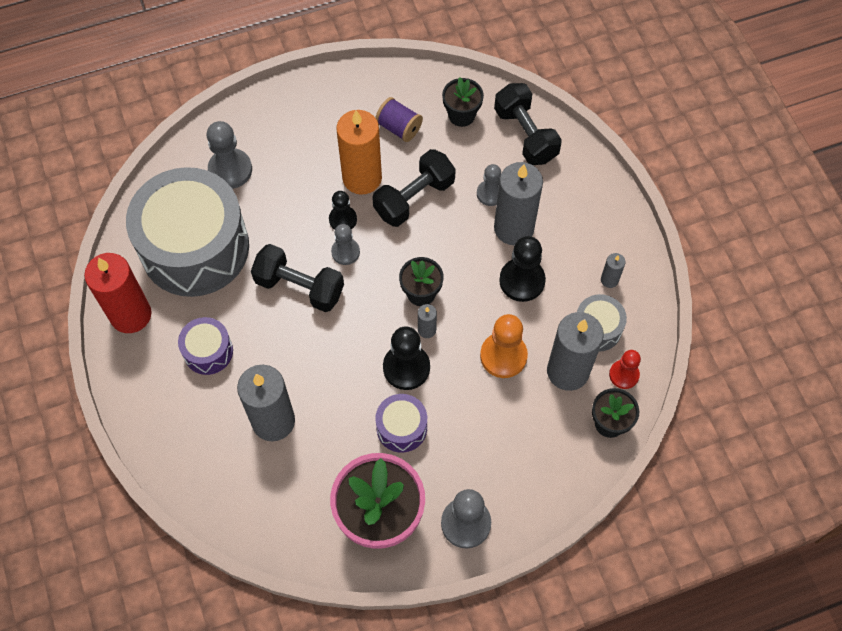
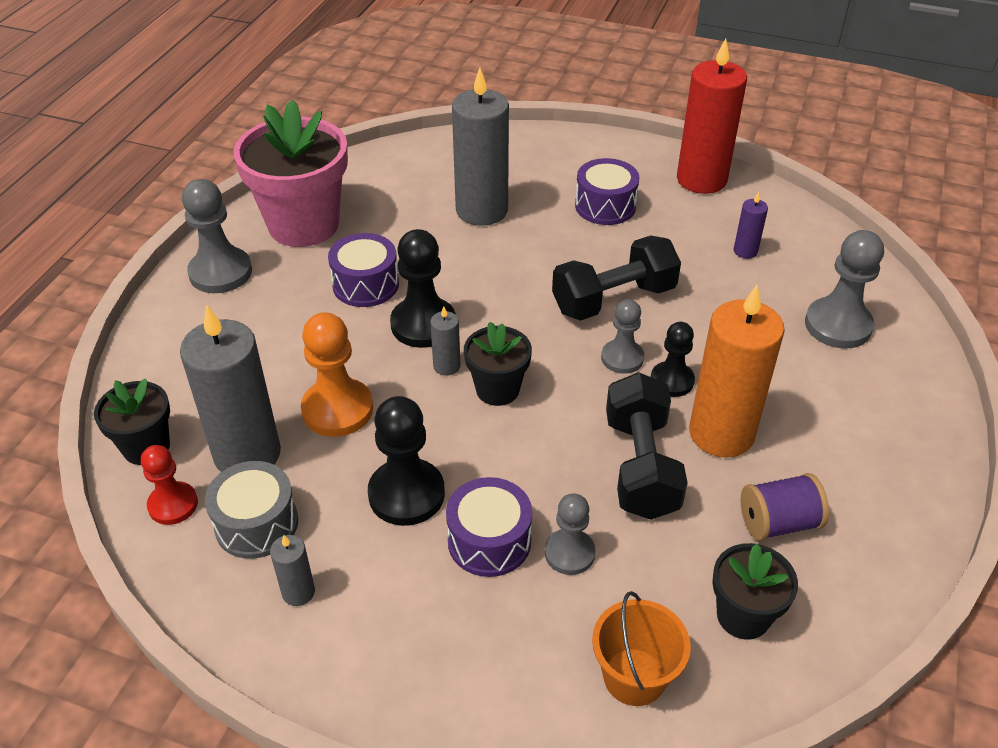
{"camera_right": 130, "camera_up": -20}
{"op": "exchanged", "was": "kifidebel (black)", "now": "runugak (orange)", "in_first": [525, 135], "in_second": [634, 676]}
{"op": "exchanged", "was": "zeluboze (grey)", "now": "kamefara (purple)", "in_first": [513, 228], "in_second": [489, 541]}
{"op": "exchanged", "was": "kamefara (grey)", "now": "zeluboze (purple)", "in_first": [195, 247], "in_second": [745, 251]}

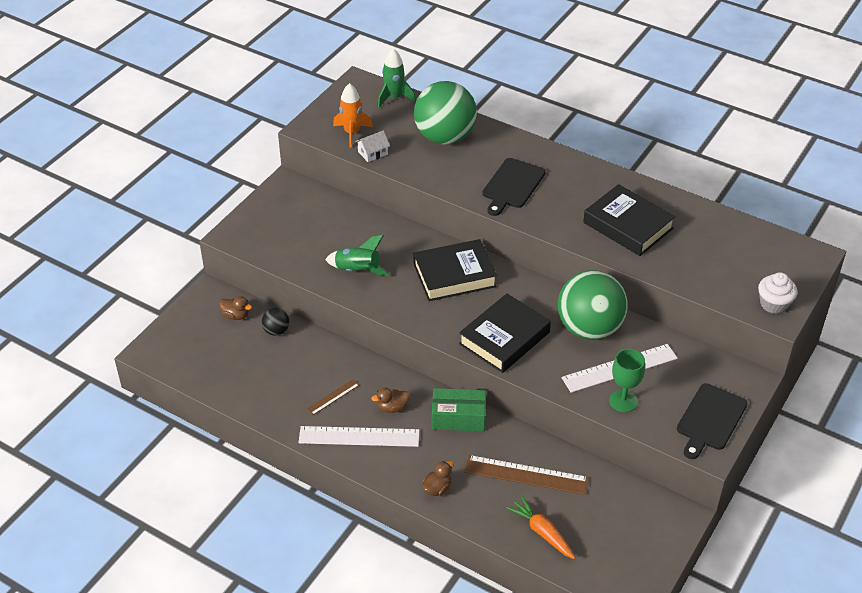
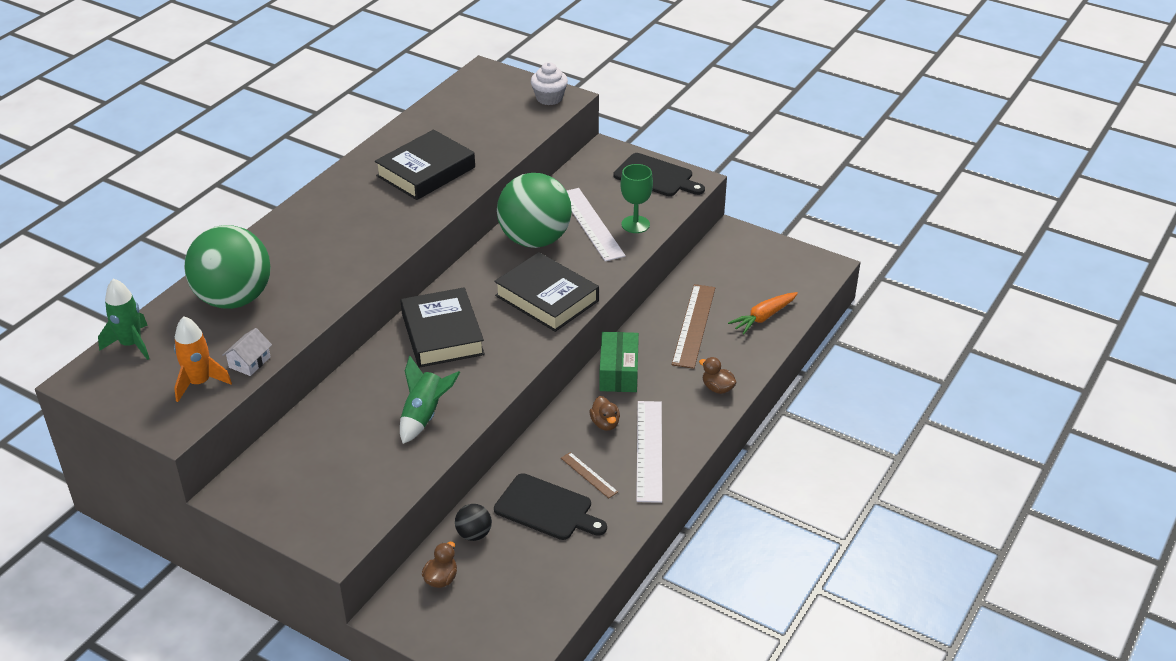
{"camera_right": -90, "camera_up": -5}
{"op": "spun", "was": "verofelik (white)", "in_first": [373, 153], "in_second": [249, 362], "clockwise": 60}
{"op": "relocated", "was": "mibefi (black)", "in_first": [512, 185], "in_second": [546, 509]}

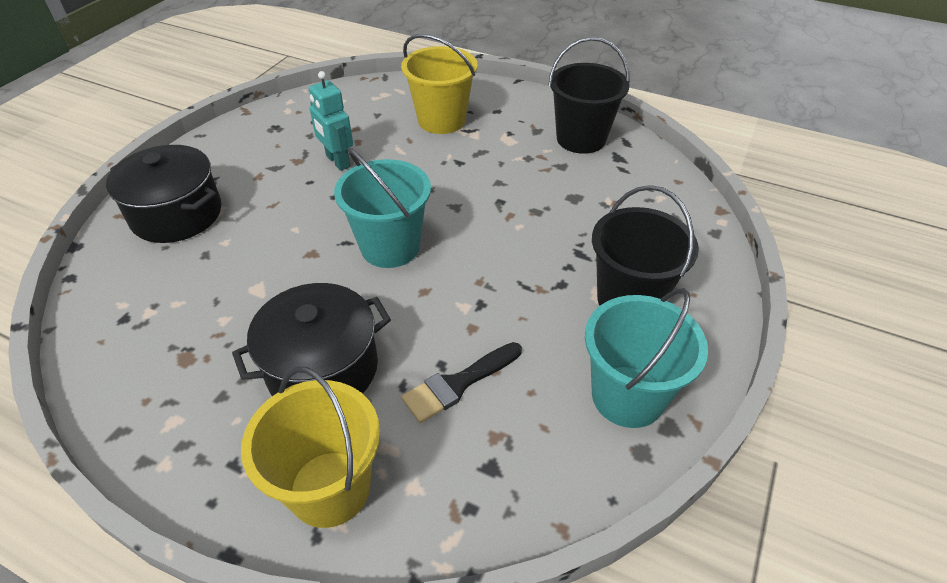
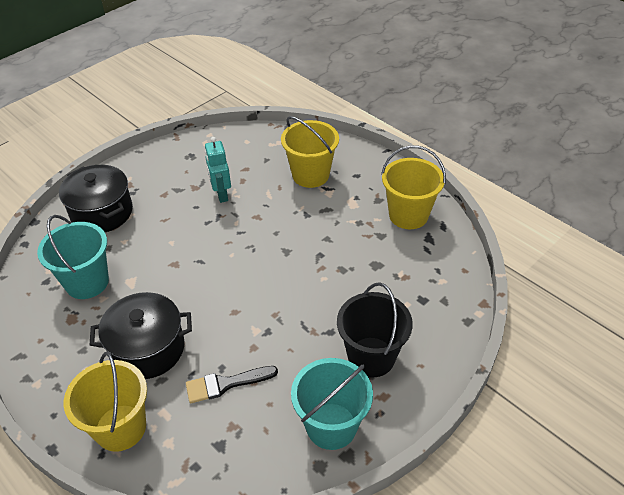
{"camera_right": 20, "camera_up": 0}
{"op": "colour", "was": "runugak (black)", "now": "runugak (yellow)", "in_first": [581, 139], "in_second": [408, 215]}
{"op": "relocated", "was": "runugak (turquoise)", "in_first": [390, 247], "in_second": [87, 282]}

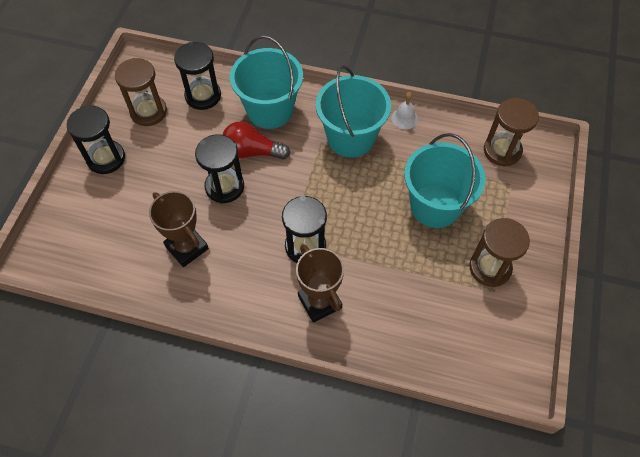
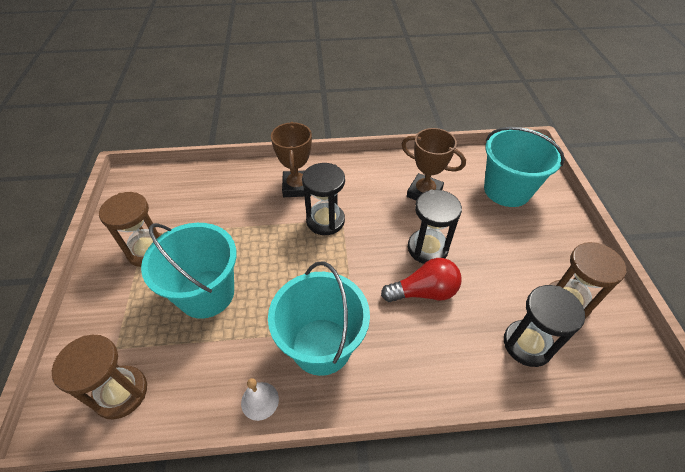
{"camera_right": 160, "camera_up": -10}
{"op": "relocated", "was": "runugak (turquoise)", "in_first": [270, 110], "in_second": [507, 190]}
{"op": "missing", "was": "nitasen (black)", "in_first": [106, 158]}
{"op": "spun", "was": "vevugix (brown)", "in_first": [319, 302], "in_second": [297, 187], "clockwise": 45}

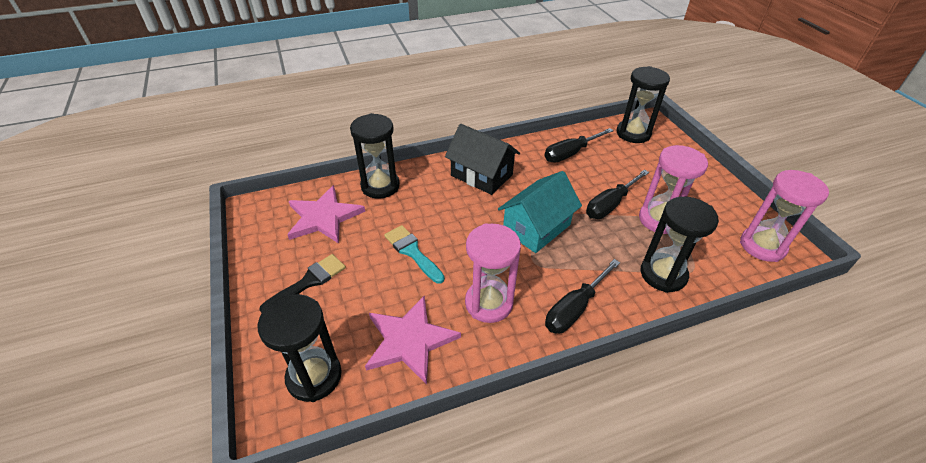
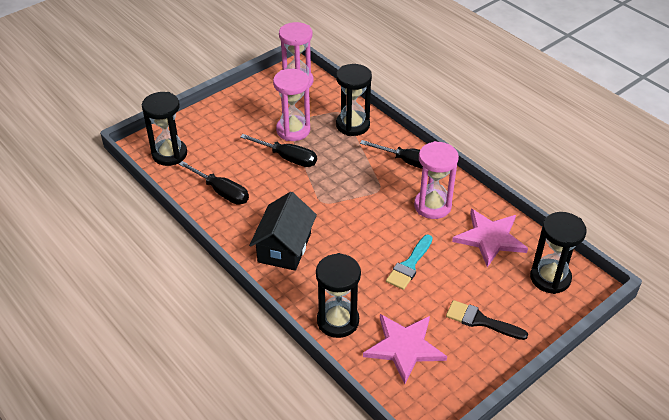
{"camera_right": -110, "camera_up": 0}
{"op": "missing", "was": "verofelik (turquoise)", "in_first": [536, 228]}

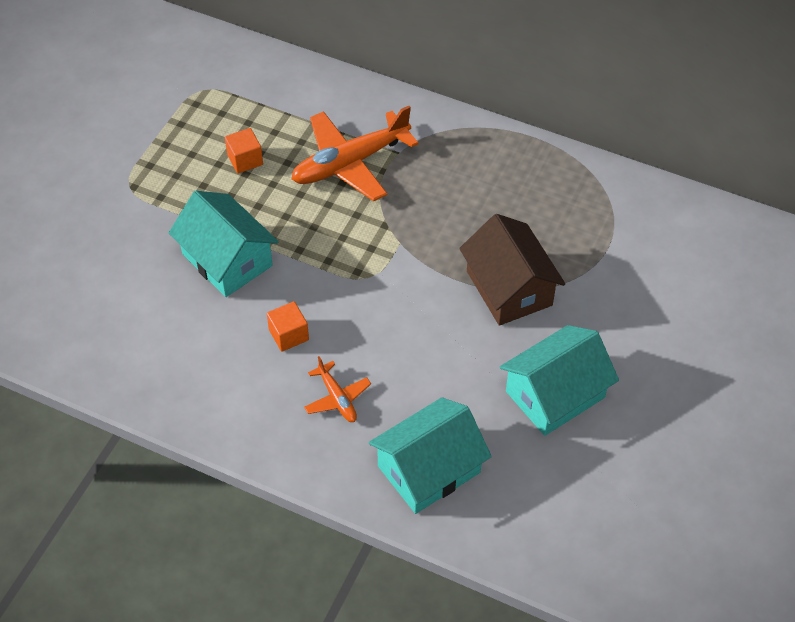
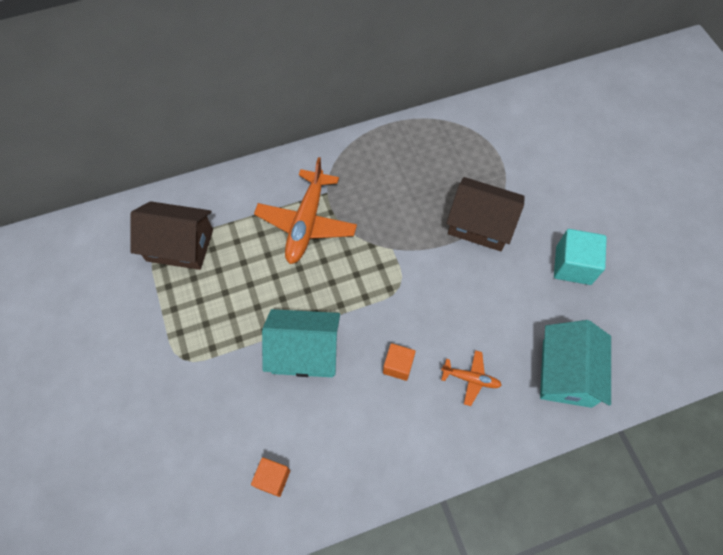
{"camera_right": -45, "camera_up": 10}
{"op": "relocated", "was": "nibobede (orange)", "in_first": [245, 160], "in_second": [273, 478]}
{"op": "exchanged", "was": "verofelik (turquoise)", "now": "nibobede (turquoise)", "in_first": [555, 394], "in_second": [573, 265]}
{"op": "appeared", "now": "verofelik (brown)", "in_second": [180, 245]}

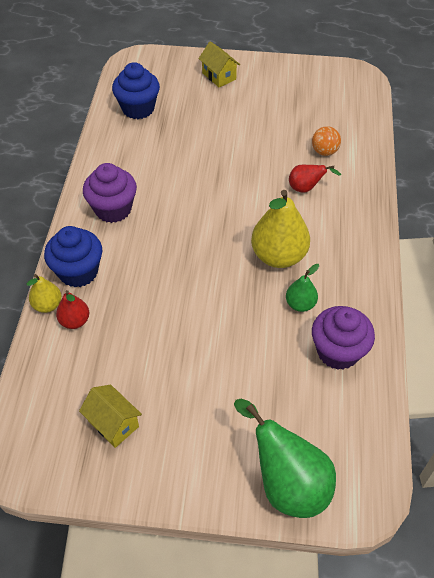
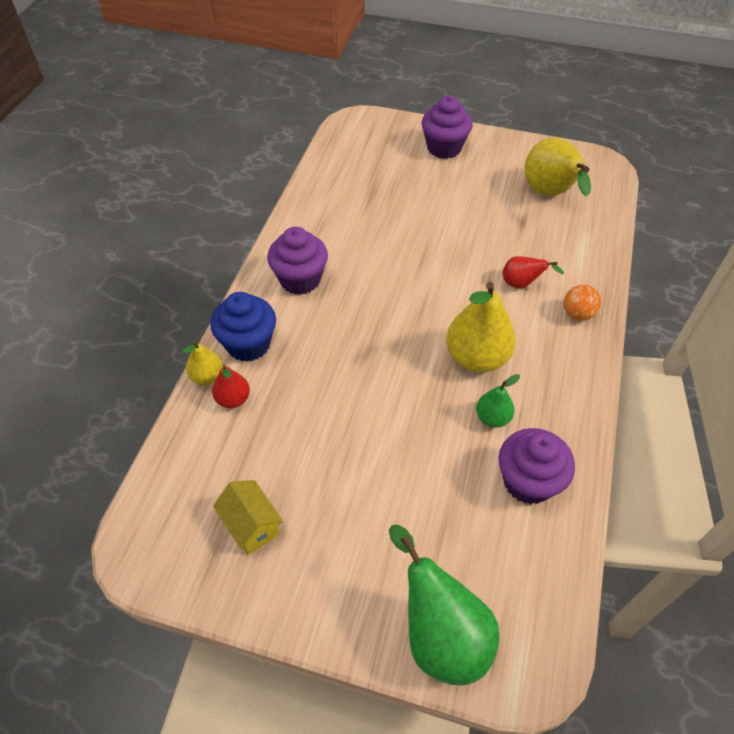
{"camera_right": 10, "camera_up": 0}
{"op": "exchanged", "was": "verofelik (yellow)", "now": "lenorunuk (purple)", "in_first": [219, 76], "in_second": [444, 148]}
{"op": "missing", "was": "lenorunuk (blue)", "in_first": [138, 108]}
{"op": "relocated", "was": "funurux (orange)", "in_first": [324, 151], "in_second": [577, 314]}
{"op": "appeared", "now": "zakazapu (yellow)", "in_second": [550, 194]}

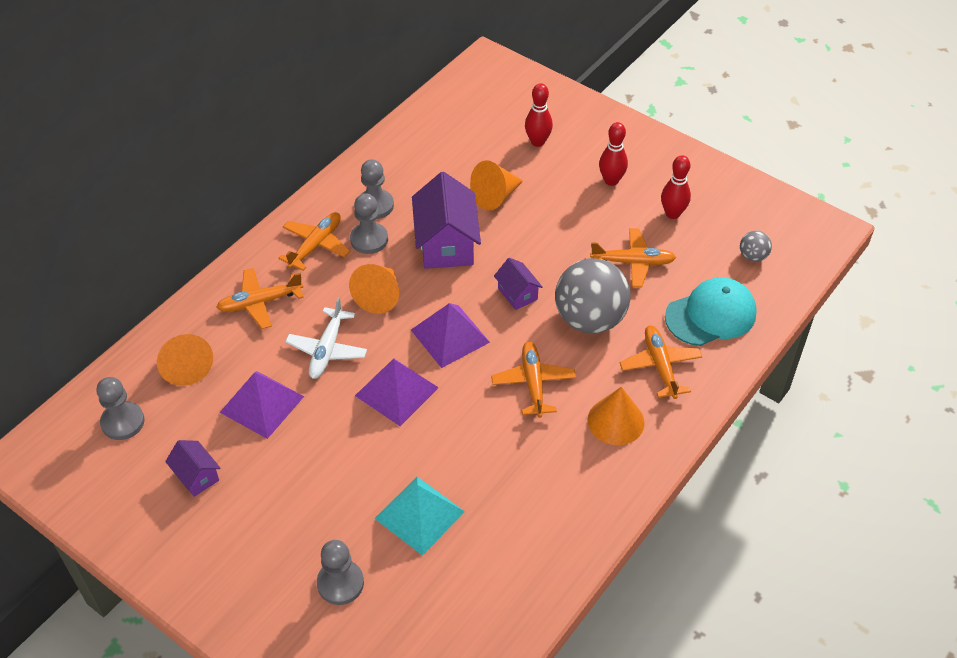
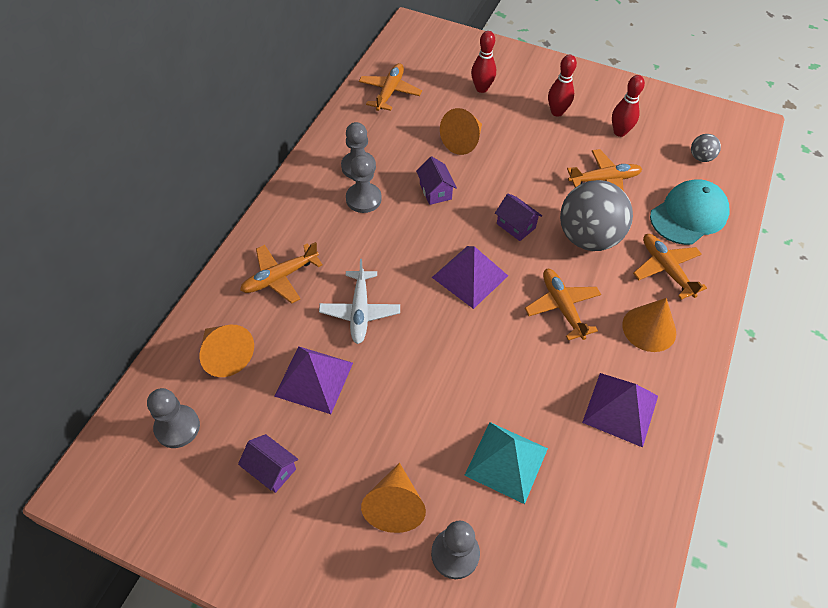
{"camera_right": -15, "camera_up": 5}
{"op": "size", "was": "verofelik (purple)", "in_first": [446, 244], "in_second": [435, 191], "ratio": 0.52}
{"op": "relocated", "was": "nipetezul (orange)", "in_first": [316, 245], "in_second": [389, 92]}
{"op": "relocated", "was": "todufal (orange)", "in_first": [379, 296], "in_second": [395, 505]}
{"op": "relocated", "was": "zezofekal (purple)", "in_first": [396, 391], "in_second": [620, 409]}

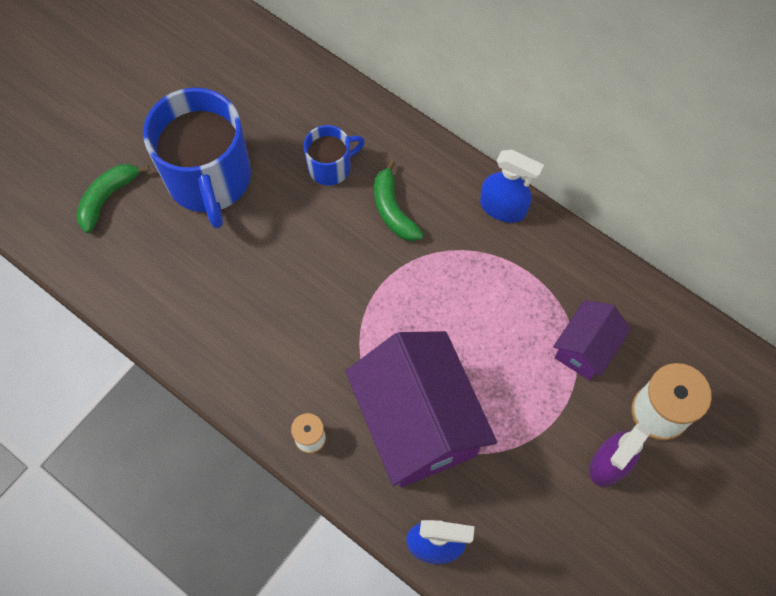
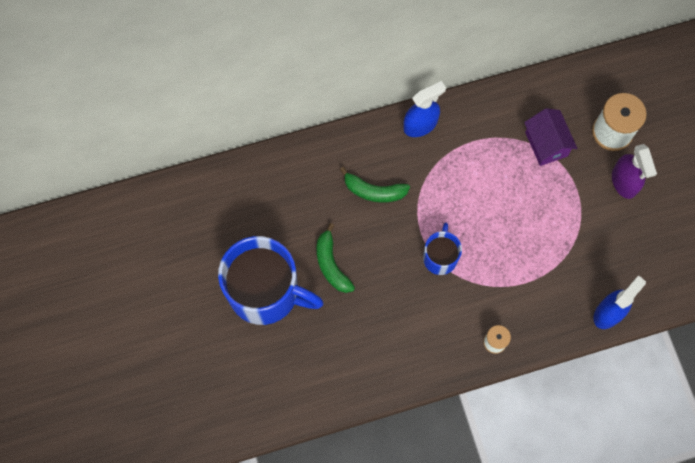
{"camera_right": -55, "camera_up": 5}
{"op": "relocated", "was": "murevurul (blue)", "in_first": [330, 167], "in_second": [440, 257]}
{"op": "relocated", "was": "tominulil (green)", "in_first": [108, 198], "in_second": [331, 264]}
{"op": "missing", "was": "verofelik (purple)", "in_first": [418, 423]}

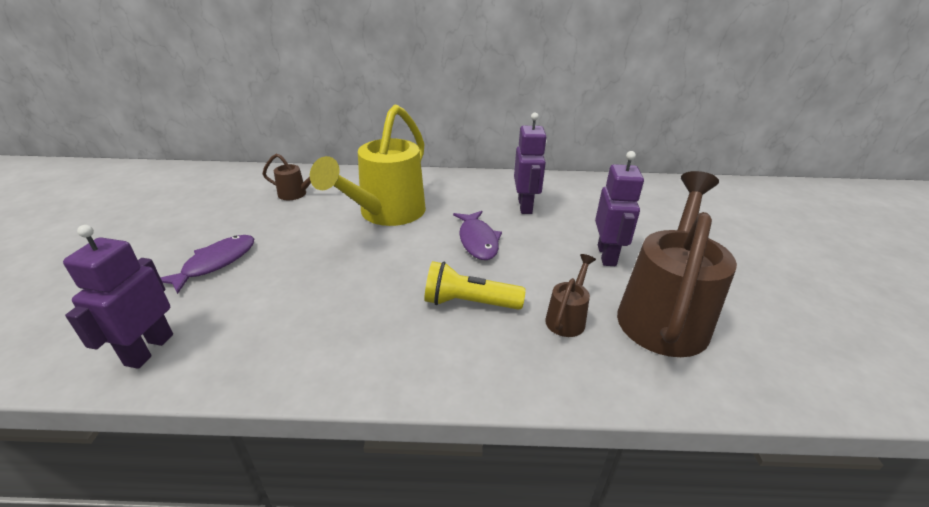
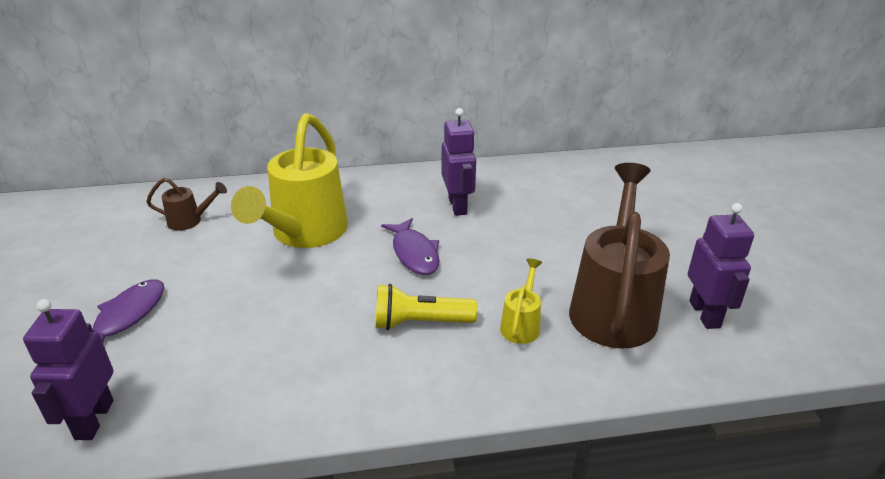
{"camera_right": -10, "camera_up": 0}
{"op": "relocated", "was": "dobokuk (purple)", "in_first": [607, 255], "in_second": [705, 314]}
{"op": "colour", "was": "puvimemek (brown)", "now": "puvimemek (yellow)", "in_first": [567, 318], "in_second": [521, 324]}

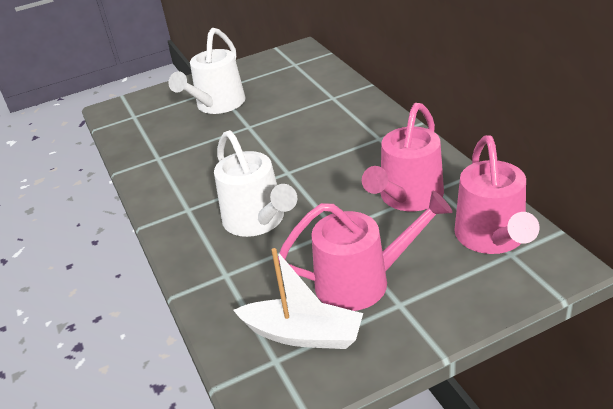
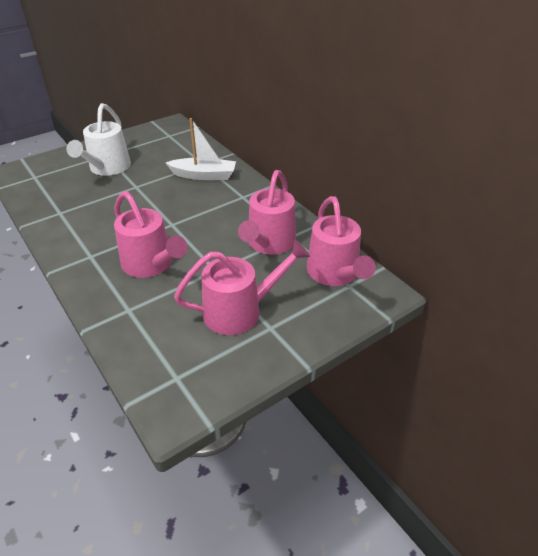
{"camera_right": -15, "camera_up": 5}
{"op": "colour", "was": "puvimemek (white)", "now": "puvimemek (pink)", "in_first": [258, 221], "in_second": [151, 264]}
{"op": "relocated", "was": "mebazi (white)", "in_first": [303, 334], "in_second": [204, 175]}

